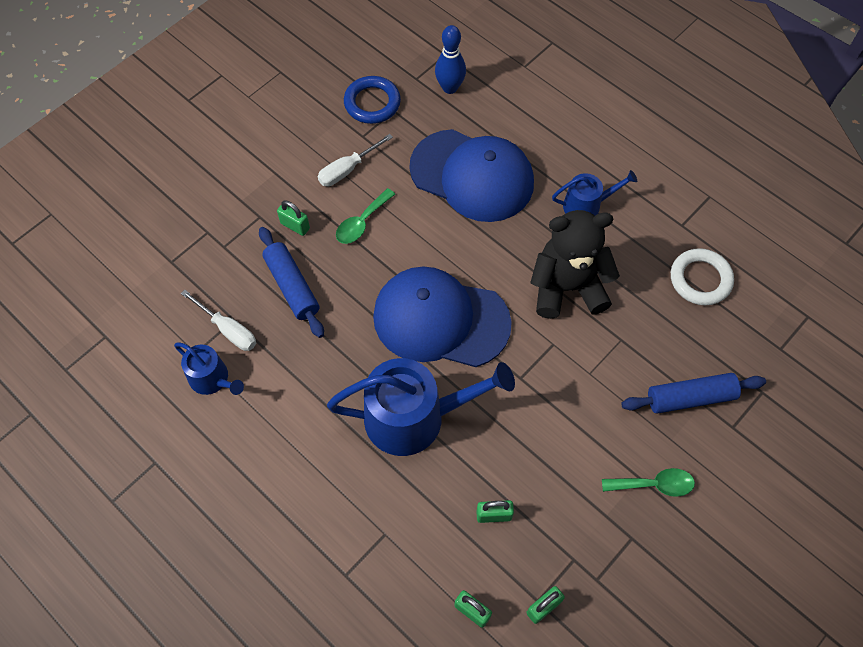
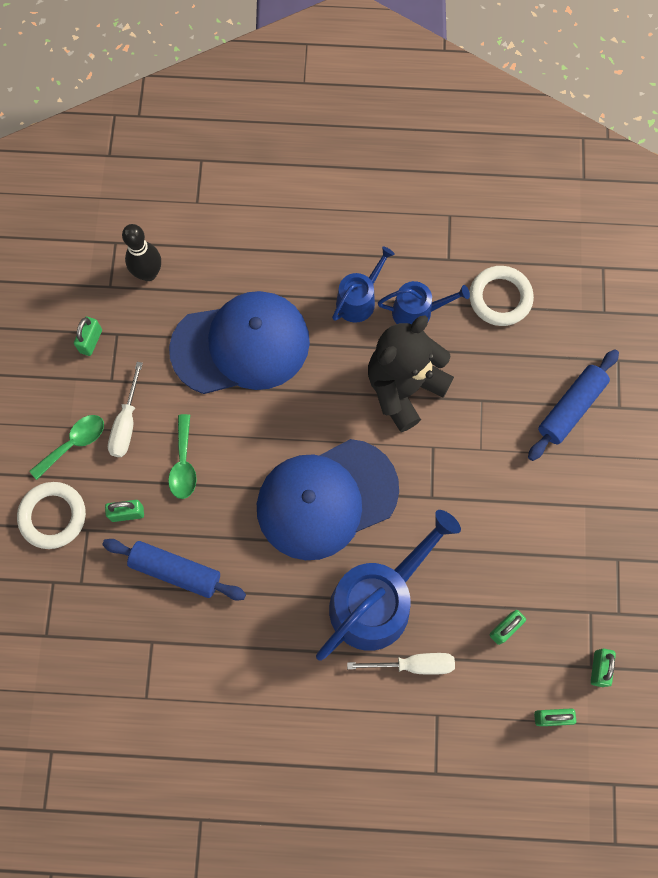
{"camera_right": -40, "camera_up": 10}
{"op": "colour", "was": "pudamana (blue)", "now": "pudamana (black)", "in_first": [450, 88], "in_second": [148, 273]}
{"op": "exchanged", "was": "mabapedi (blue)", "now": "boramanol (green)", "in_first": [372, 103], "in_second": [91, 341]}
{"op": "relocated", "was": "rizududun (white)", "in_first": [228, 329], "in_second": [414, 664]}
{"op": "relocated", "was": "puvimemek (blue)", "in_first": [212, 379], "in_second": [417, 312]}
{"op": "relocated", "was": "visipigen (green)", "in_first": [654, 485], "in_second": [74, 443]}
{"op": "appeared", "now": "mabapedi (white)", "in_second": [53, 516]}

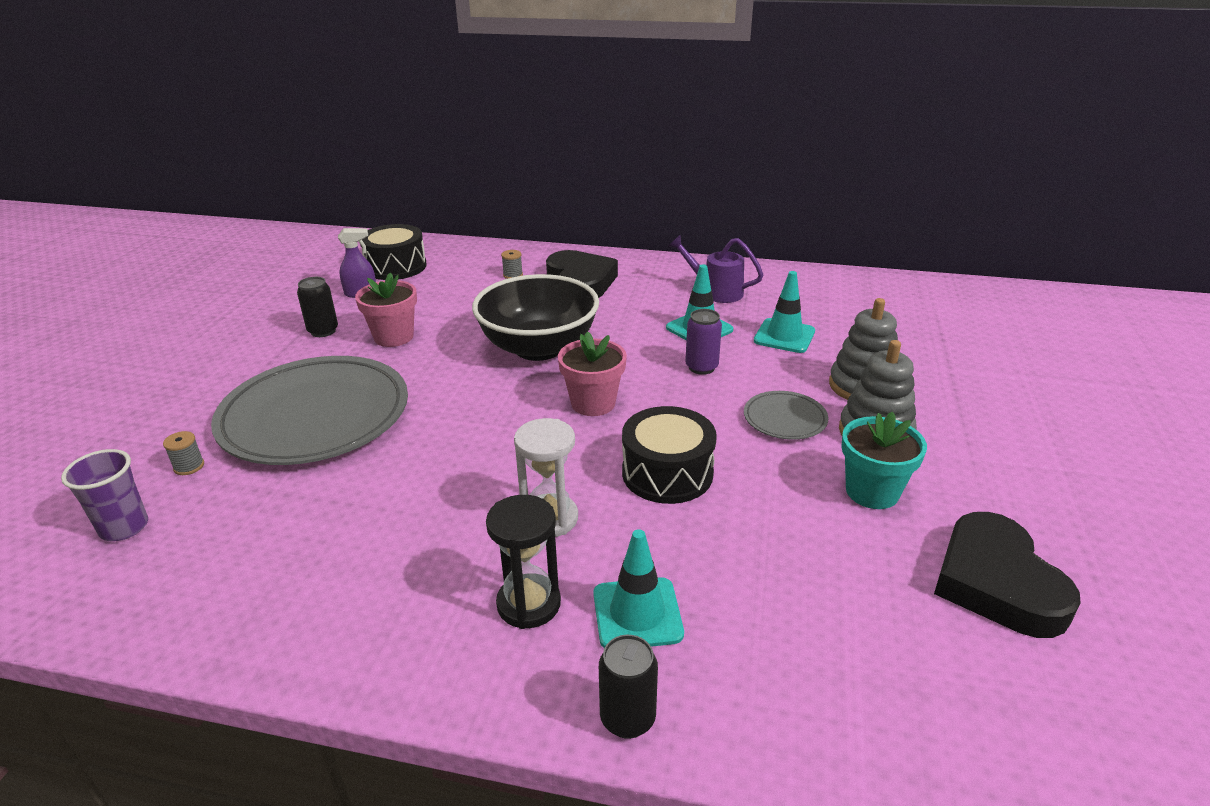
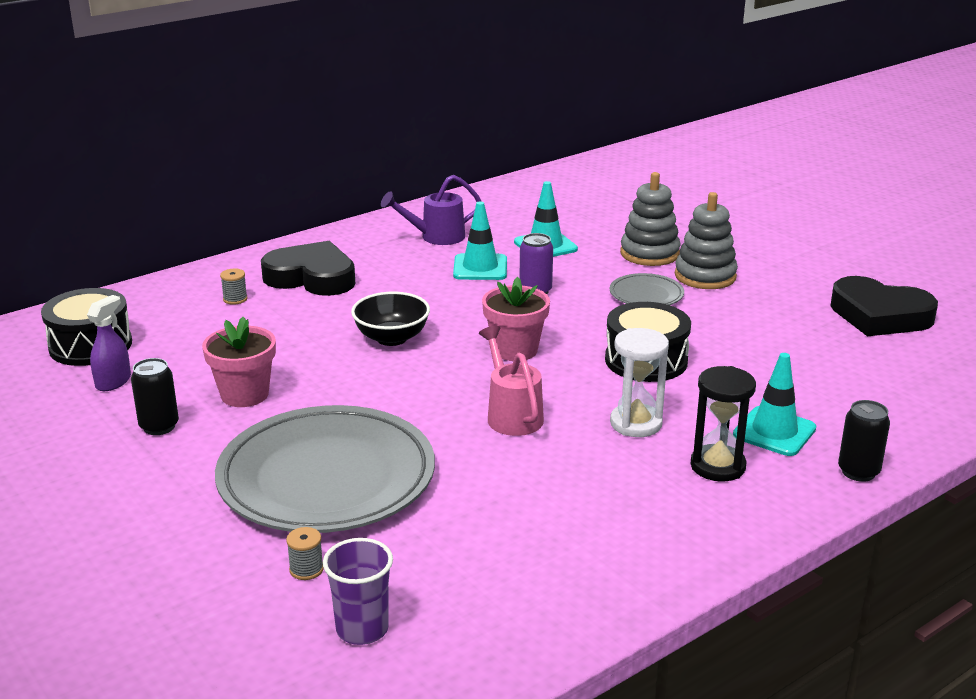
{"camera_right": -50, "camera_up": -5}
{"op": "size", "was": "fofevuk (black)", "in_first": [538, 348], "in_second": [391, 338], "ratio": 0.58}
{"op": "missing", "was": "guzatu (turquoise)", "in_first": [872, 492]}
{"op": "appeared", "now": "puvimemek (pink)", "in_second": [512, 415]}

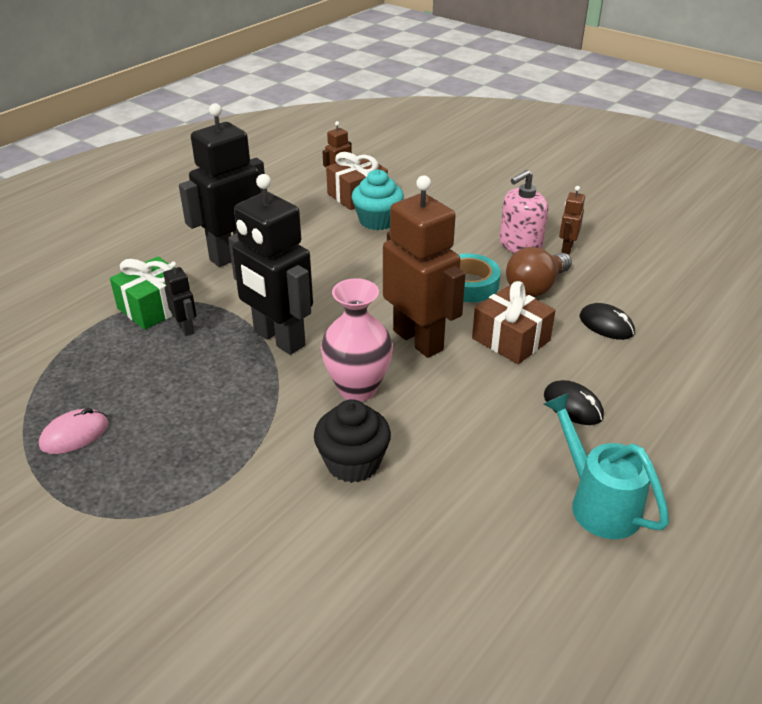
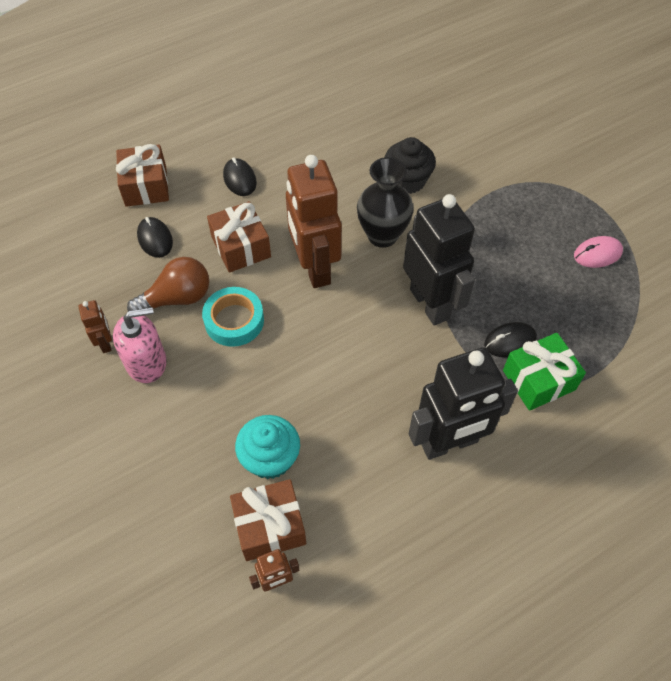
{"camera_right": -160, "camera_up": 20}
{"op": "spun", "was": "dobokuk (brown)", "in_first": [566, 248], "in_second": [105, 343], "clockwise": -60}
{"op": "exchanged", "was": "dobokuk (black)", "now": "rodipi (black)", "in_first": [186, 328], "in_second": [510, 341]}
{"op": "colour", "was": "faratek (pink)", "now": "faratek (black)", "in_first": [357, 388], "in_second": [382, 235]}
{"op": "missing", "was": "puvimemek (turquoise)", "in_first": [598, 503]}
{"op": "appeared", "now": "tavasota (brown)", "in_second": [146, 186]}

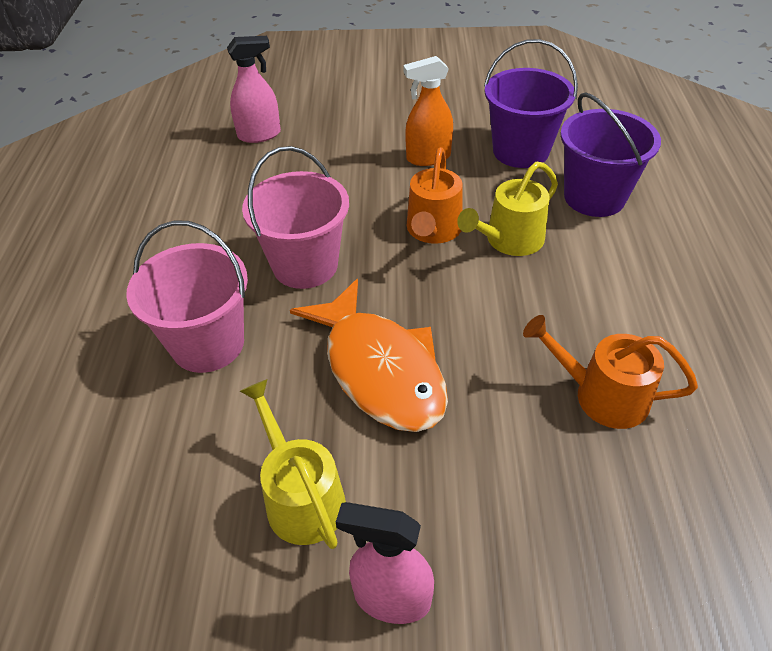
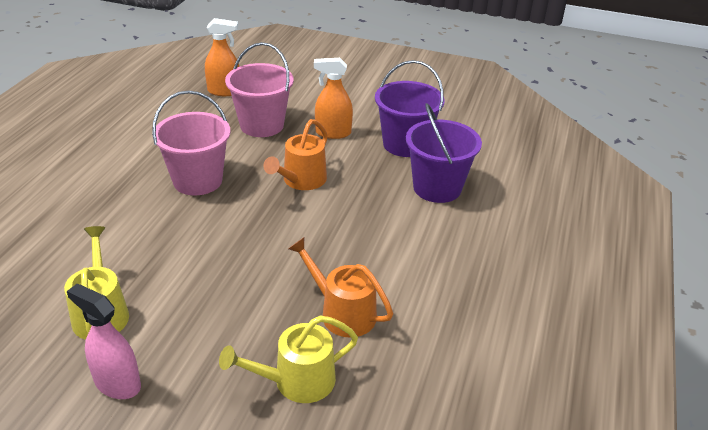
{"camera_right": 15, "camera_up": -10}
{"op": "colour", "was": "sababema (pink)", "now": "sababema (orange)", "in_first": [259, 135], "in_second": [224, 91]}
{"op": "relocated", "was": "puvimemek (yellow)", "in_first": [509, 240], "in_second": [297, 381]}
{"op": "relocated", "was": "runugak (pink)", "in_first": [208, 344], "in_second": [262, 125]}
{"op": "missing", "was": "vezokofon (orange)", "in_first": [380, 369]}

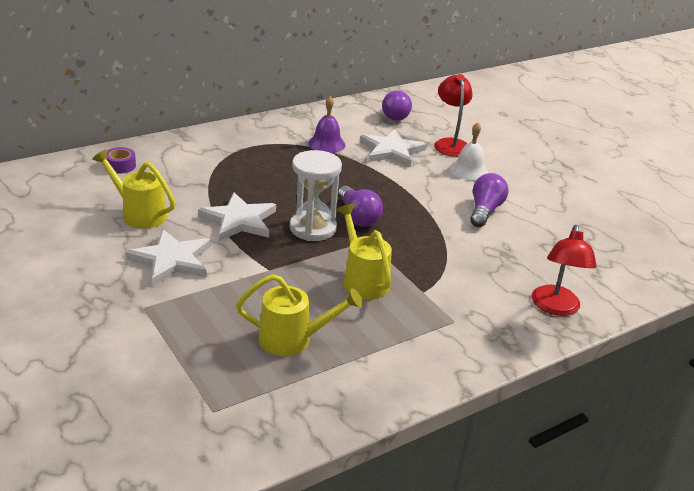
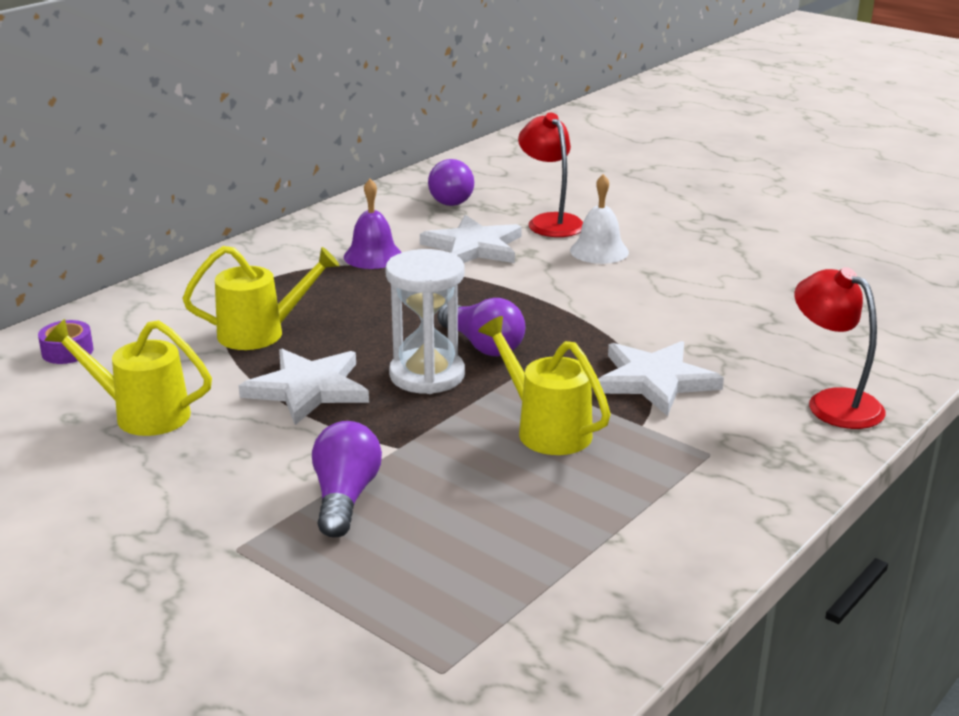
{"camera_right": -15, "camera_up": -5}
{"op": "relocated", "was": "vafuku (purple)", "in_first": [484, 211], "in_second": [345, 497]}
{"op": "spun", "was": "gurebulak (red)", "in_first": [555, 307], "in_second": [832, 403], "clockwise": 150}
{"op": "relocated", "was": "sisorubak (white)", "in_first": [172, 260], "in_second": [655, 380]}
{"op": "relocated", "was": "puvimemek (yellow)", "in_first": [293, 339], "in_second": [261, 333]}

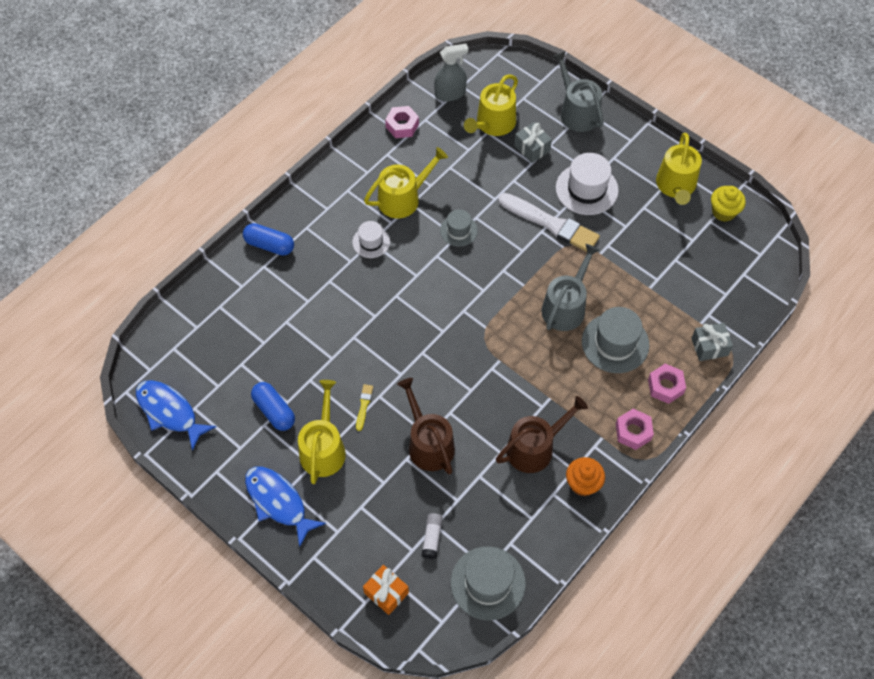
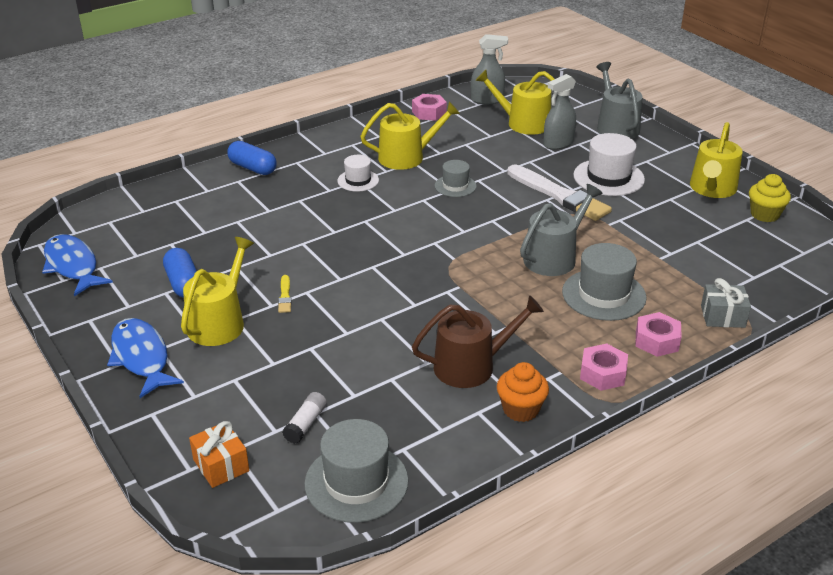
{"camera_right": 15, "camera_up": -25}
{"op": "spun", "was": "puvimemek (yellow)", "in_first": [493, 124], "in_second": [523, 123], "clockwise": 60}
{"op": "exchanged", "was": "tavasota (grey)", "now": "sababema (grey)", "in_first": [532, 148], "in_second": [558, 143]}
{"op": "missing", "was": "puvimemek (brown)", "in_first": [428, 443]}
{"op": "spun", "was": "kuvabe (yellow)", "in_first": [364, 405], "in_second": [285, 296], "clockwise": 150}

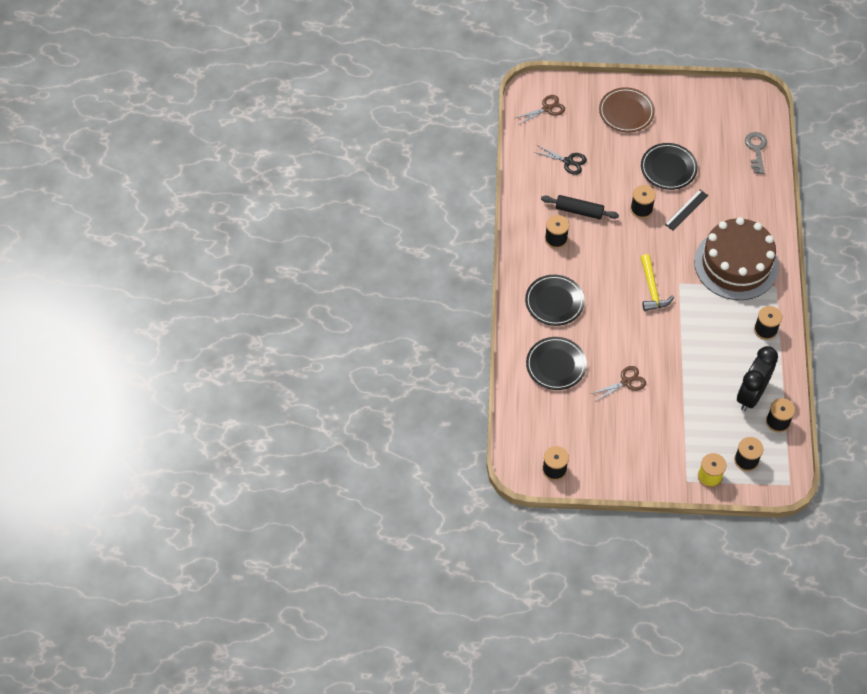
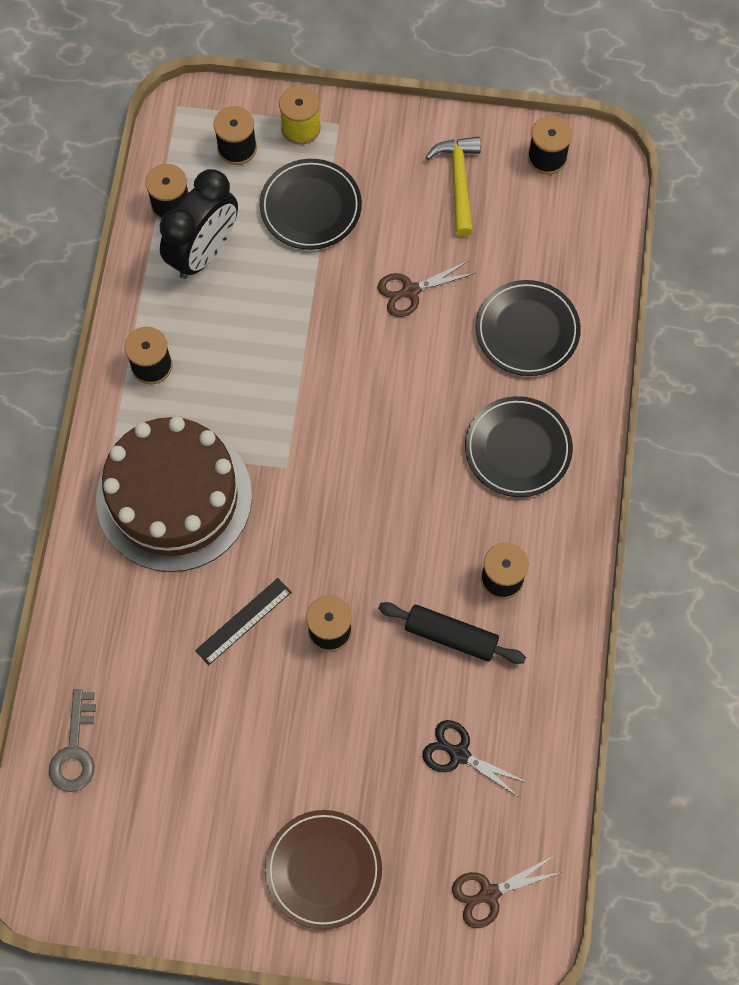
{"camera_right": -175, "camera_up": 10}
{"op": "relocated", "was": "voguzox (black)", "in_first": [668, 168], "in_second": [310, 207]}
{"op": "relocated", "was": "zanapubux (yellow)", "in_first": [652, 289], "in_second": [458, 182]}

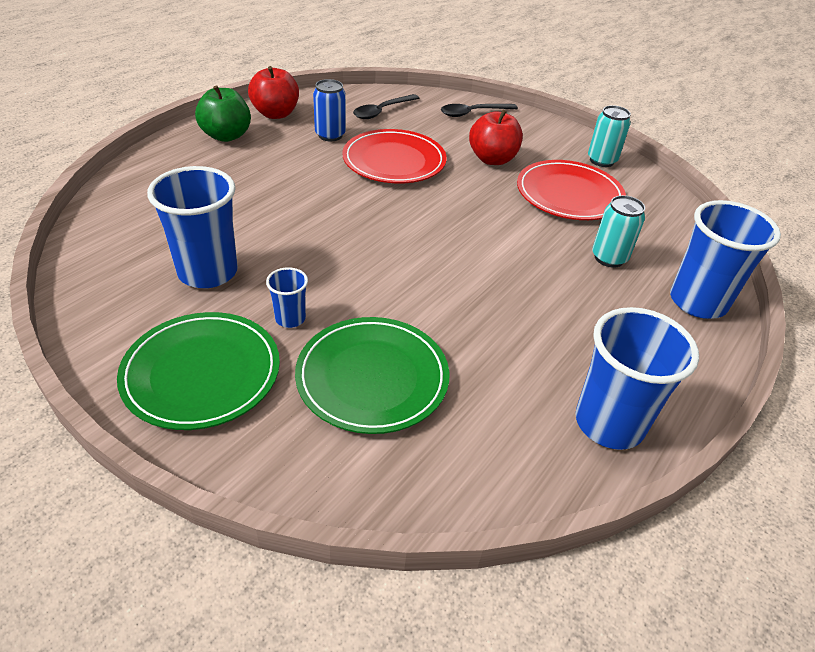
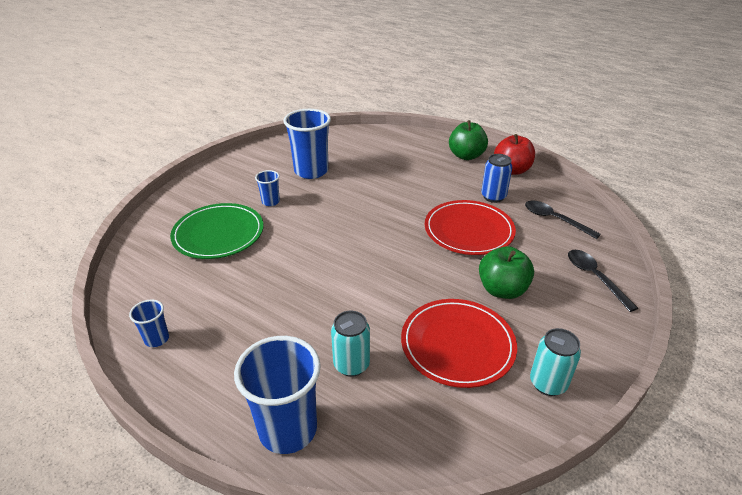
{"camera_right": 90, "camera_up": -5}
{"op": "colour", "was": "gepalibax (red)", "now": "gepalibax (green)", "in_first": [492, 159], "in_second": [502, 290]}
{"op": "size", "was": "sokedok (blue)", "in_first": [609, 423], "in_second": [157, 339], "ratio": 0.48}
{"op": "missing", "was": "voguzox (green)", "in_first": [202, 373]}

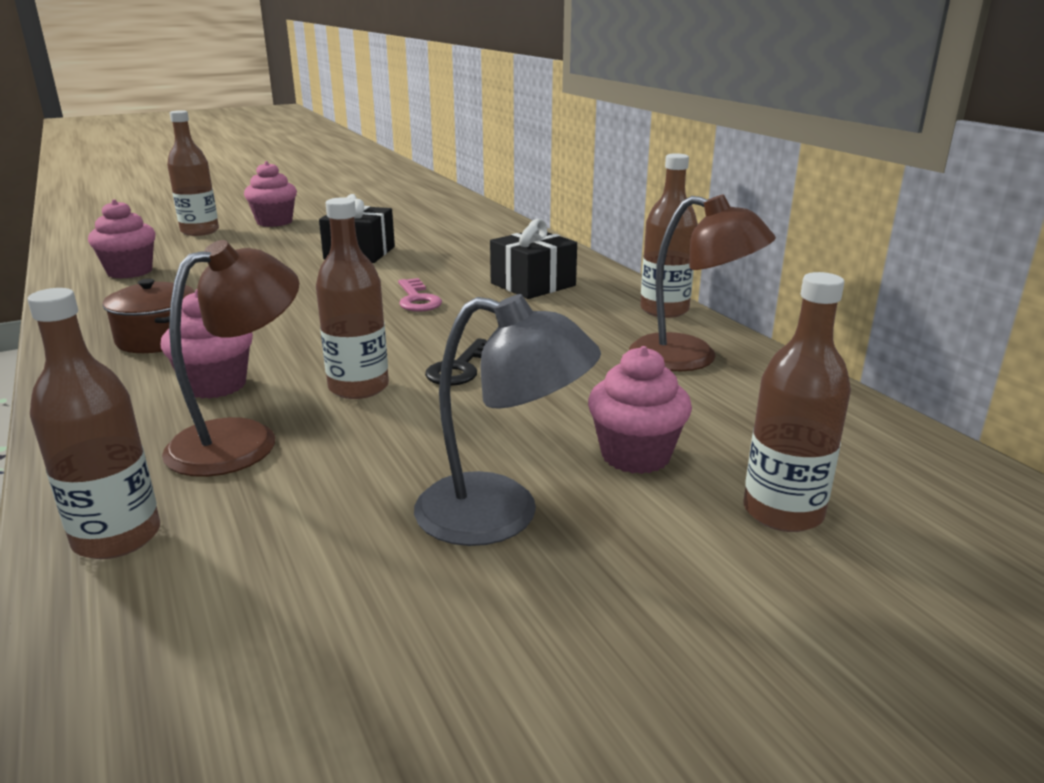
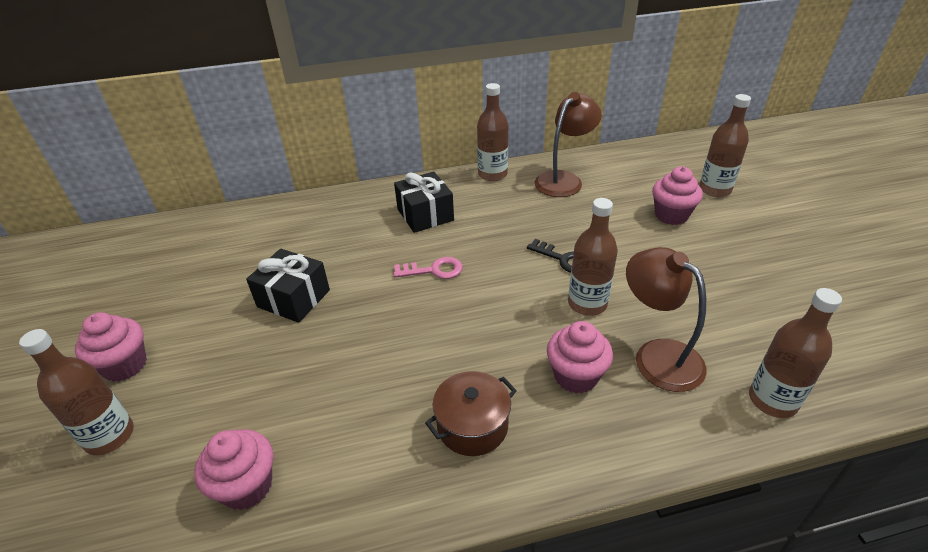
{"camera_right": -75, "camera_up": 15}
{"op": "missing", "was": "gurebulak (grey)", "in_first": [501, 515]}

